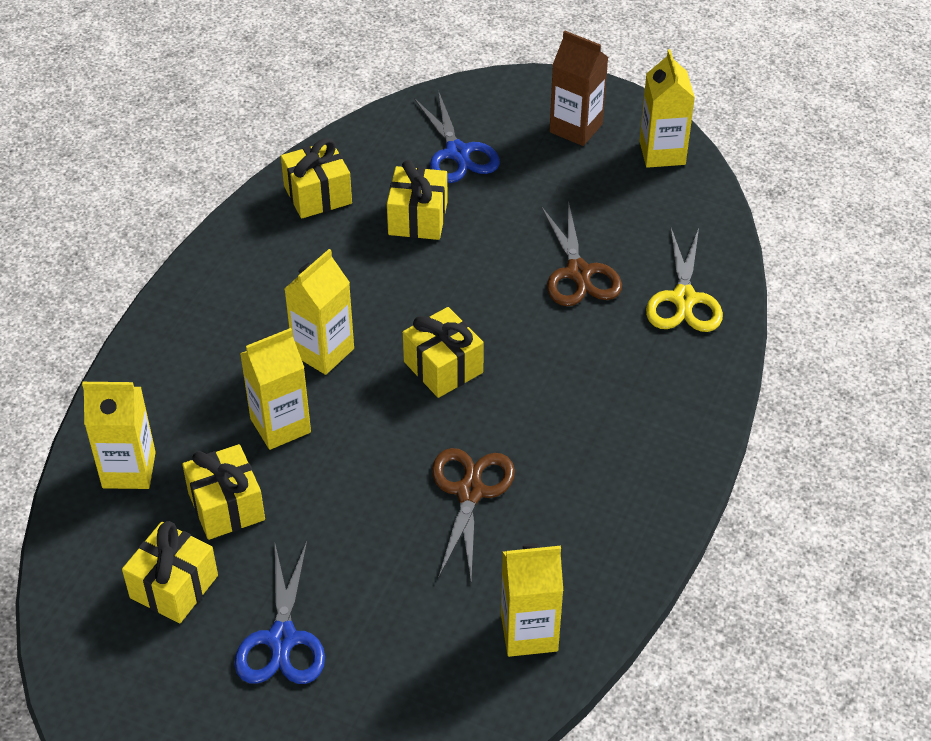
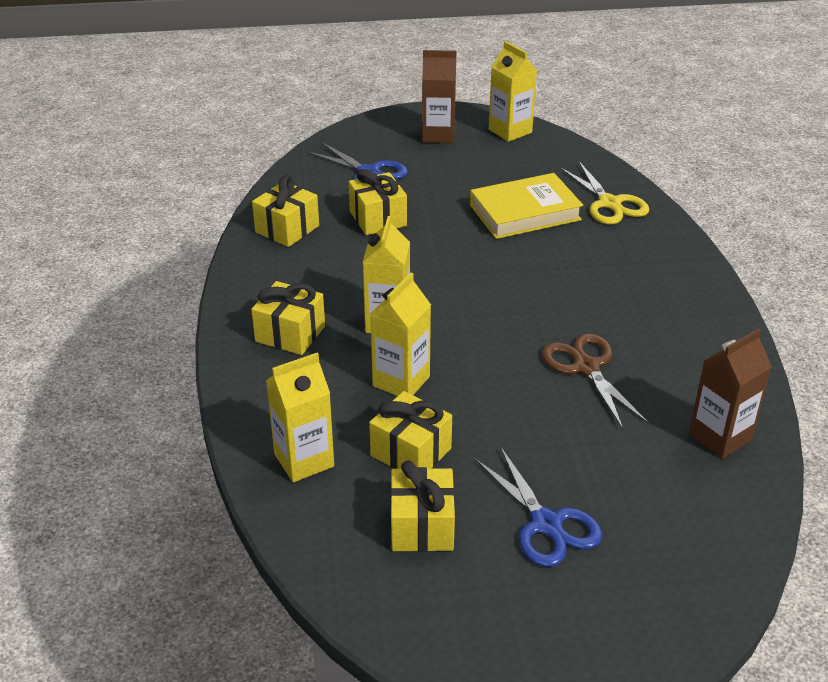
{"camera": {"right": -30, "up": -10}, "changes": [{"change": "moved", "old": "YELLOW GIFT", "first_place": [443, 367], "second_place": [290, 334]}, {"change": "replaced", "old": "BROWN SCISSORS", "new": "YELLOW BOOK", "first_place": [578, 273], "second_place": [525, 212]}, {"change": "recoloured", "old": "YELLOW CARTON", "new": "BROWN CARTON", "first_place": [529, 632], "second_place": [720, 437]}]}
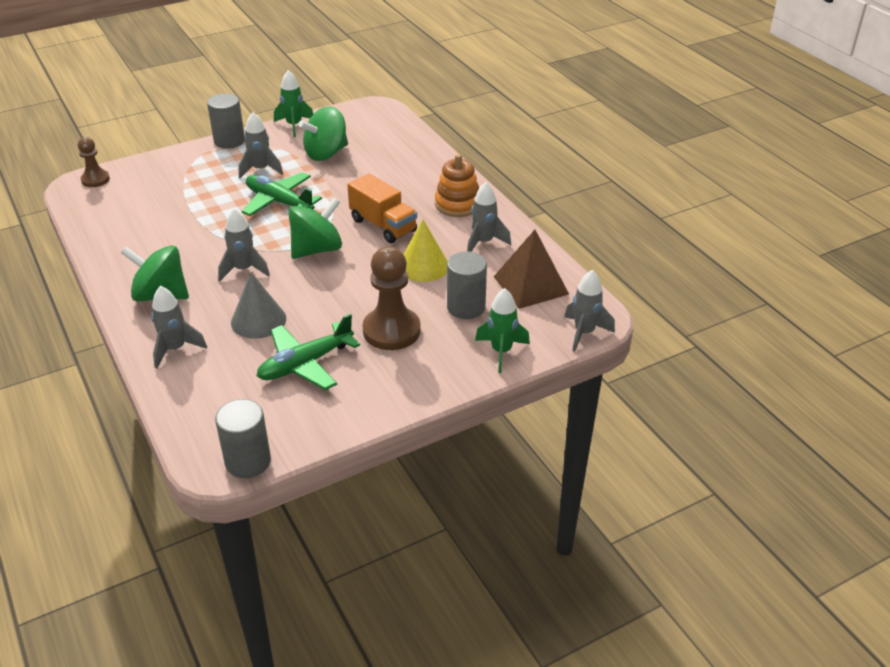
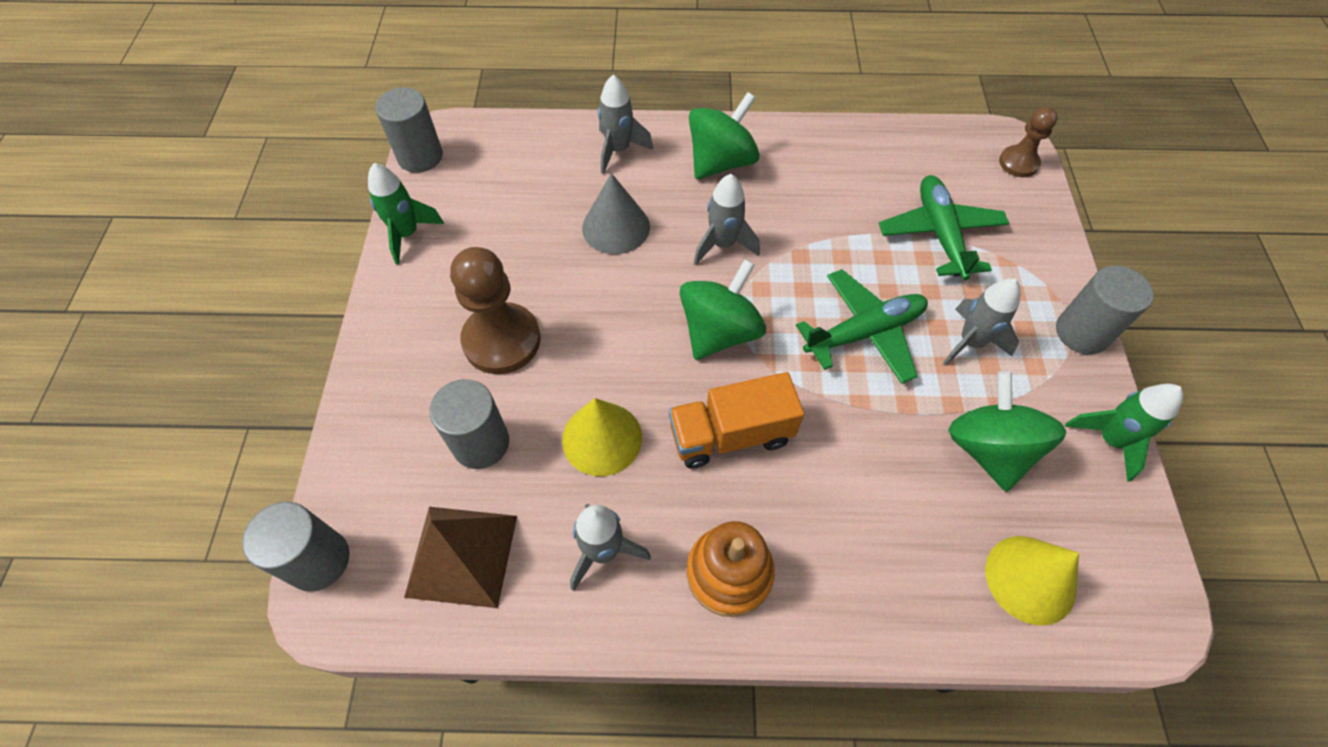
{"camera": {"right": 120, "up": 20}, "changes": [{"change": "replaced", "old": "GREY ROCKET", "new": "GREY CYLINDER", "first_place": [584, 333], "second_place": [318, 560]}, {"change": "moved", "old": "GREEN ROCKET", "first_place": [501, 351], "second_place": [407, 234]}, {"change": "turned", "old": "GREEN SPINNING TOP", "first_place": [317, 249], "second_place": [719, 332], "degrees": -135}, {"change": "moved", "old": "GREEN PLANE", "first_place": [305, 364], "second_place": [940, 234]}, {"change": "added", "new": "YELLOW CONE", "second_place": [1030, 579]}]}
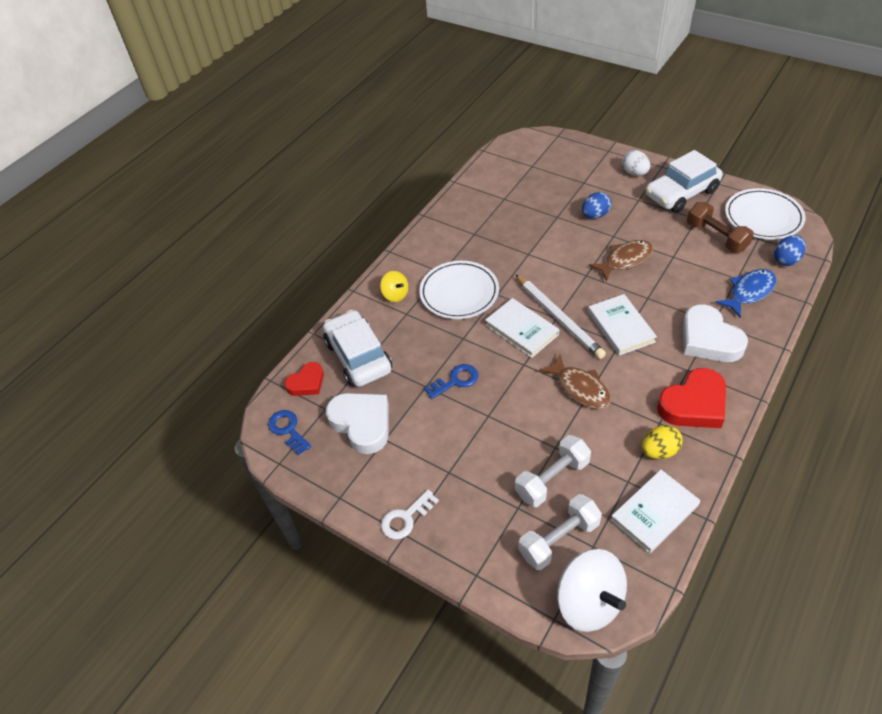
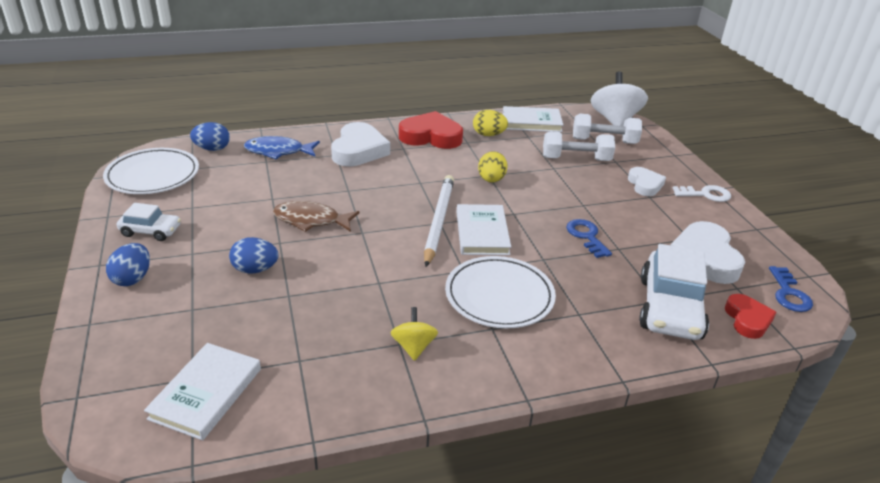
{"camera": {"right": -145, "up": -15}, "changes": [{"change": "recoloured", "old": "WHITE EGG", "new": "BLUE EGG", "first_place": [634, 173], "second_place": [132, 278]}, {"change": "resized", "old": "WHITE CAR", "first_place": [681, 193], "second_place": [151, 231], "factor": 0.54}, {"change": "moved", "old": "WHITE BOOK", "first_place": [621, 327], "second_place": [206, 393]}, {"change": "moved", "old": "YELLOW SPINNING TOP", "first_place": [395, 295], "second_place": [413, 347]}, {"change": "replaced", "old": "BROWN FISH", "new": "YELLOW EGG", "first_place": [580, 388], "second_place": [491, 180]}, {"change": "turned", "old": "BLUE KEY", "first_place": [455, 381], "second_place": [586, 236], "degrees": 60}, {"change": "added", "new": "WHITE HEART", "second_place": [645, 185]}, {"change": "turned", "old": "RED HEART", "first_place": [307, 383], "second_place": [747, 319], "degrees": 90}, {"change": "removed", "old": "BROWN DUMBBELL", "first_place": [716, 237]}]}
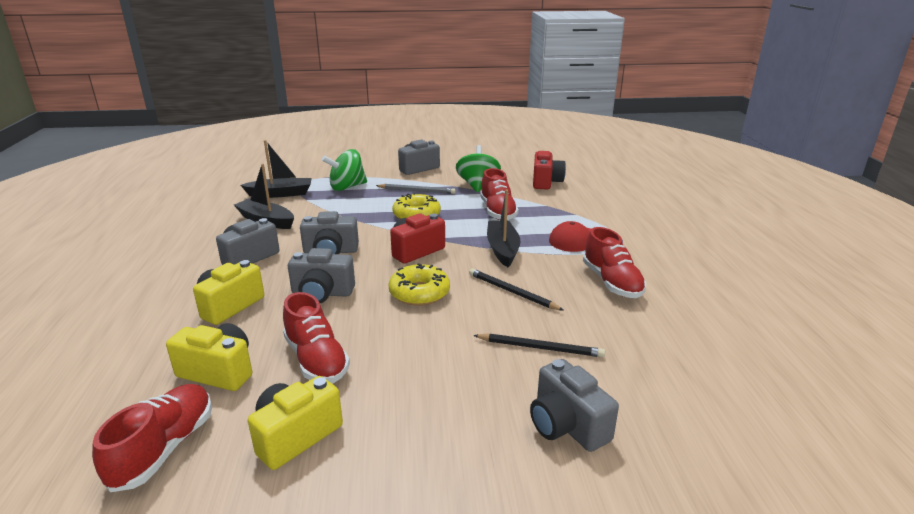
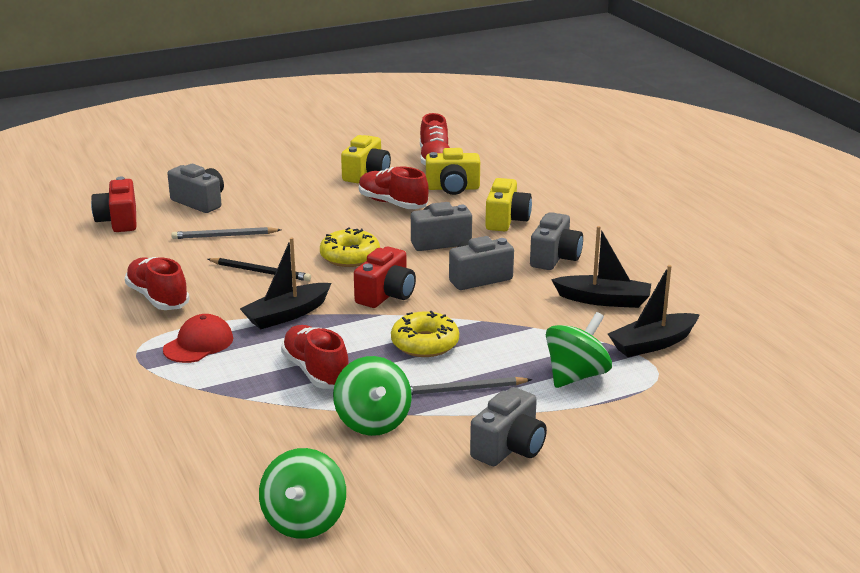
{"camera": {"right": 160, "up": 0}, "changes": [{"change": "moved", "old": "RED CAMERA", "first_place": [546, 182], "second_place": [118, 221]}, {"change": "recoloured", "old": "BLACK PENCIL", "new": "GREY PENCIL", "first_place": [540, 348], "second_place": [224, 236]}, {"change": "turned", "old": "BLACK BOAT", "first_place": [502, 249], "second_place": [286, 315], "degrees": 75}, {"change": "added", "new": "GREEN SPINNING TOP", "second_place": [304, 521]}]}
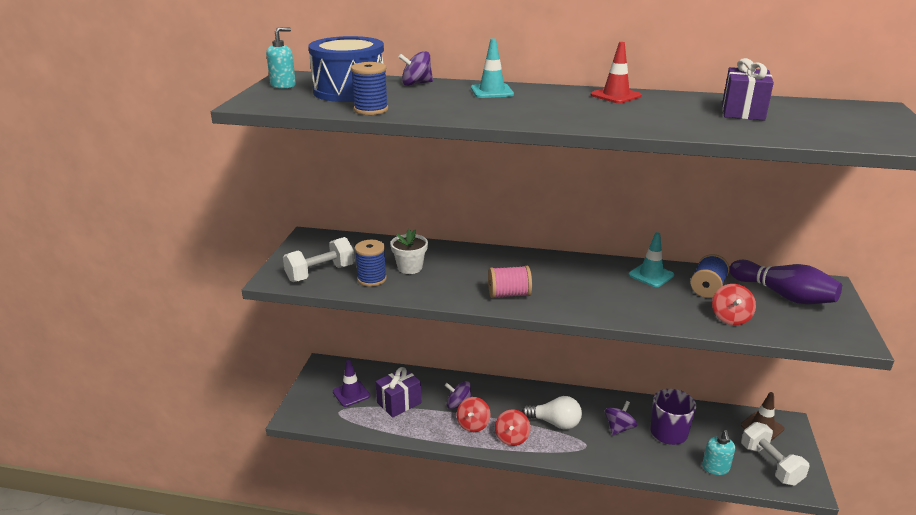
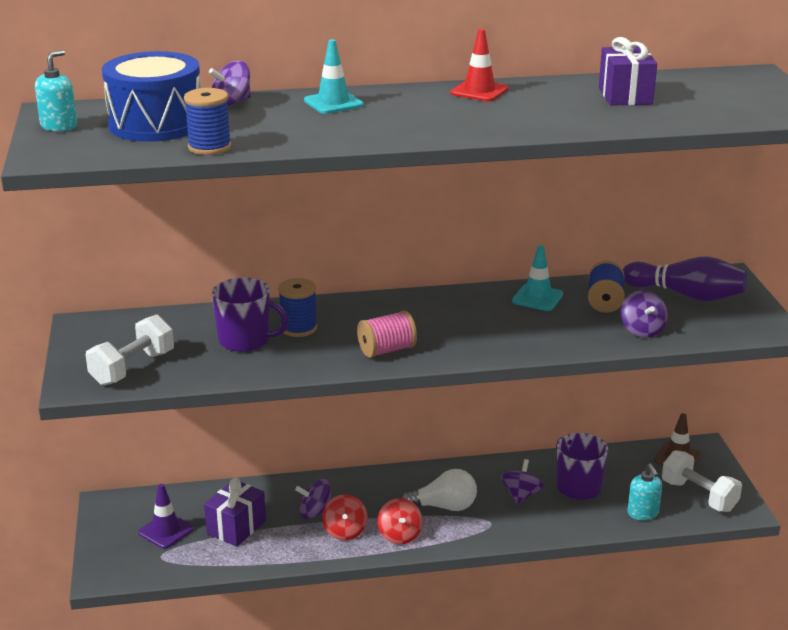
{"camera": {"right": -20, "up": 0}, "changes": [{"change": "replaced", "old": "WHITE FLOWER POT", "new": "PURPLE MUG", "first_place": [410, 267], "second_place": [245, 340]}, {"change": "moved", "old": "BLUE SPOOL", "first_place": [372, 279], "second_place": [298, 328]}, {"change": "recoloured", "old": "RED SPINNING TOP", "new": "PURPLE SPINNING TOP", "first_place": [730, 318], "second_place": [642, 330]}]}
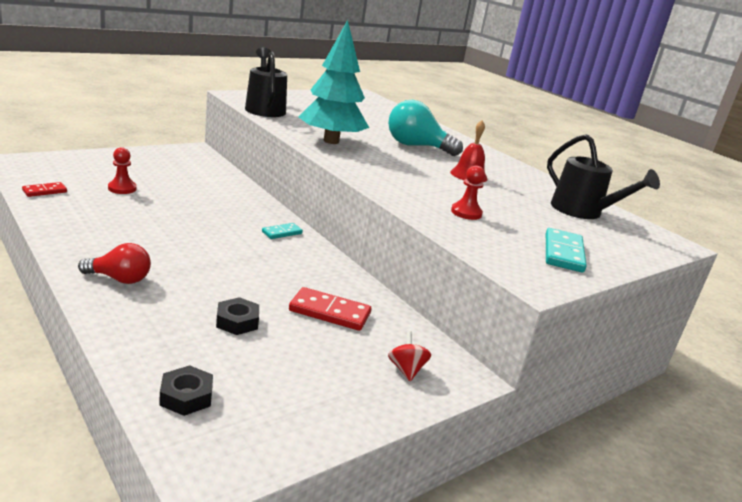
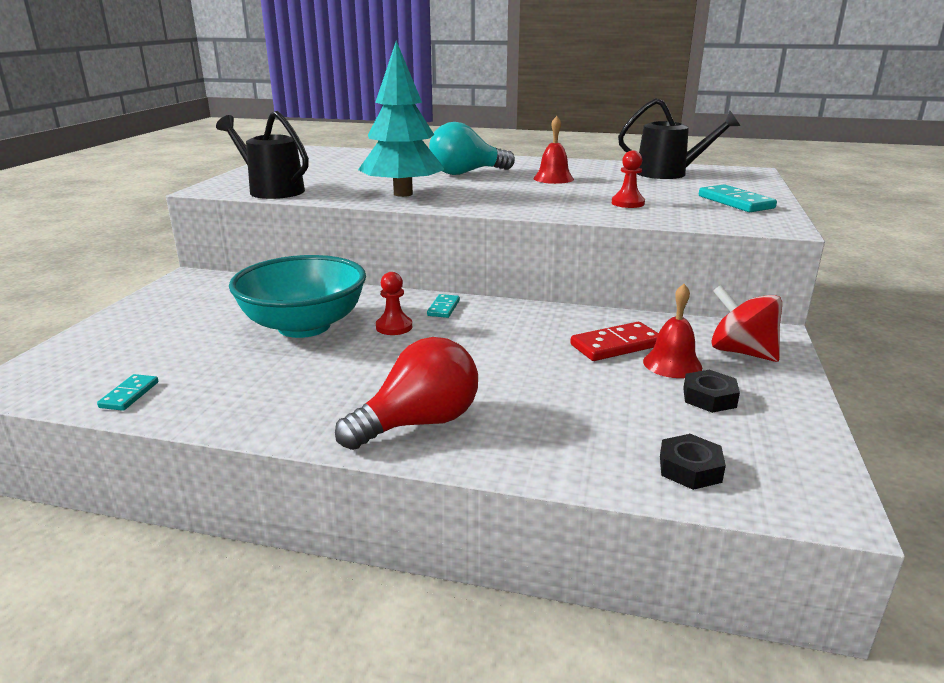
{"camera": {"right": -35, "up": 0}, "changes": [{"change": "recoloured", "old": "RED DOMINO", "new": "TURQUOISE DOMINO", "first_place": [45, 191], "second_place": [129, 395]}, {"change": "added", "new": "TURQUOISE BOWL", "second_place": [304, 326]}, {"change": "resized", "old": "RED LIGHT BULB", "first_place": [120, 279], "second_place": [419, 423], "factor": 1.57}, {"change": "moved", "old": "RED PAWN", "first_place": [122, 188], "second_place": [394, 327]}, {"change": "added", "new": "RED BELL", "second_place": [672, 364]}, {"change": "moved", "old": "BLACK NUT", "first_place": [237, 321], "second_place": [709, 397]}, {"change": "resized", "old": "RED SPINNING TOP", "first_place": [406, 370], "second_place": [741, 352], "factor": 1.79}]}
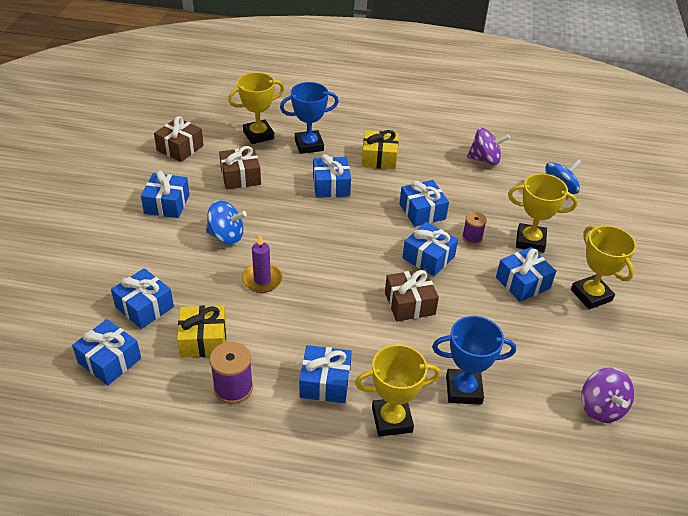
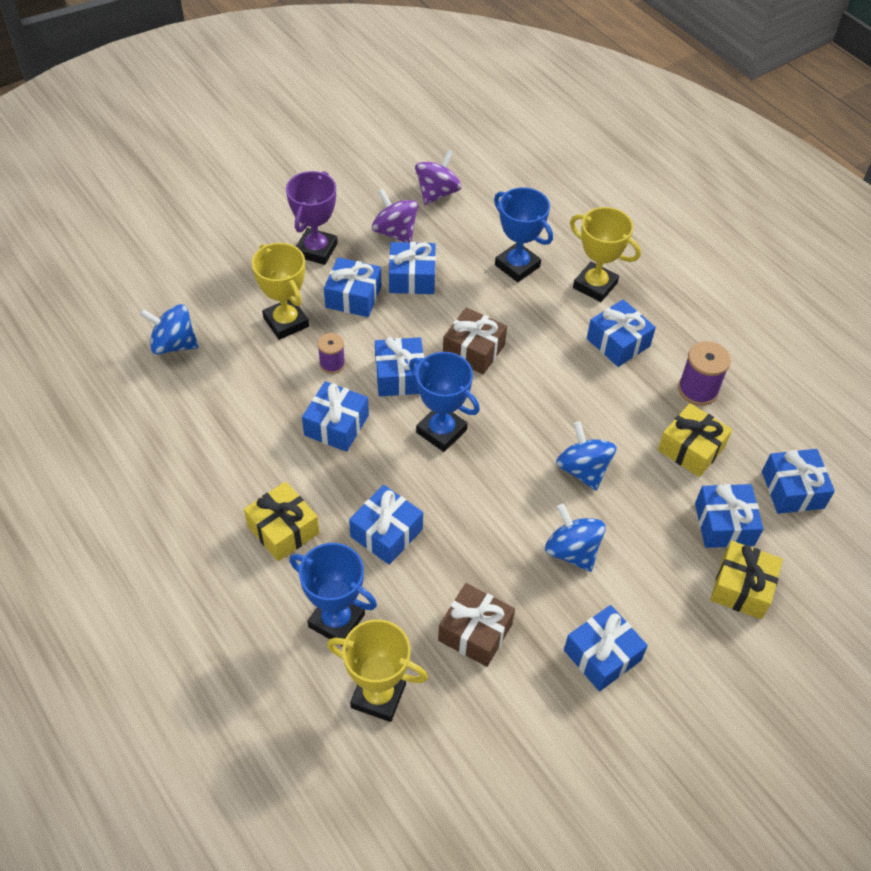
{"camera": {"right": -135, "up": 10}, "changes": [{"change": "recoloured", "old": "YELLOW TROPHY", "new": "PURPLE TROPHY", "first_place": [591, 295], "second_place": [316, 250]}, {"change": "moved", "old": "PURPLE SPINNING TOP", "first_place": [485, 160], "second_place": [395, 232]}, {"change": "added", "new": "BLUE GIFT", "second_place": [412, 278]}, {"change": "added", "new": "BLUE TROPHY", "second_place": [441, 431]}, {"change": "replaced", "old": "PURPLE CANDLE", "new": "BLUE SPINNING TOP", "first_place": [262, 280], "second_place": [583, 470]}, {"change": "added", "new": "YELLOW GIFT", "second_place": [742, 587]}, {"change": "removed", "old": "BROWN GIFT", "first_place": [180, 148]}]}
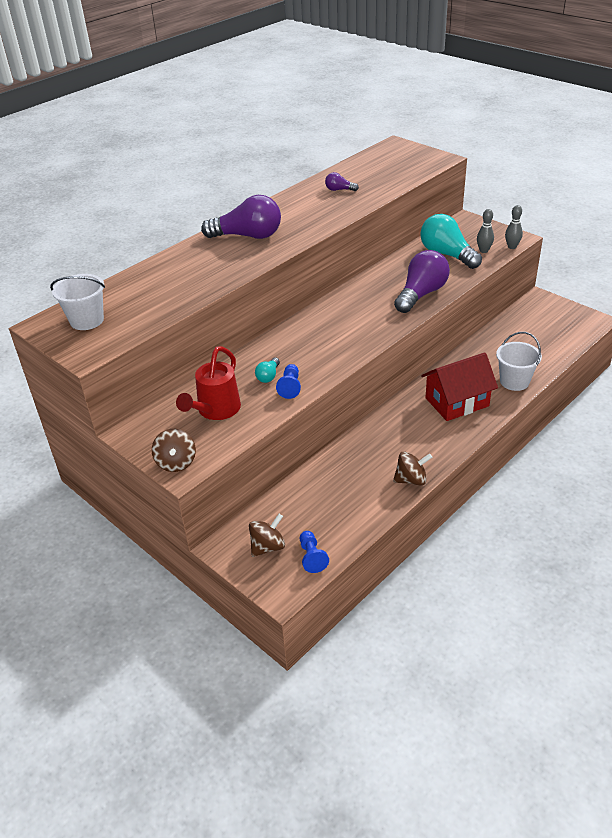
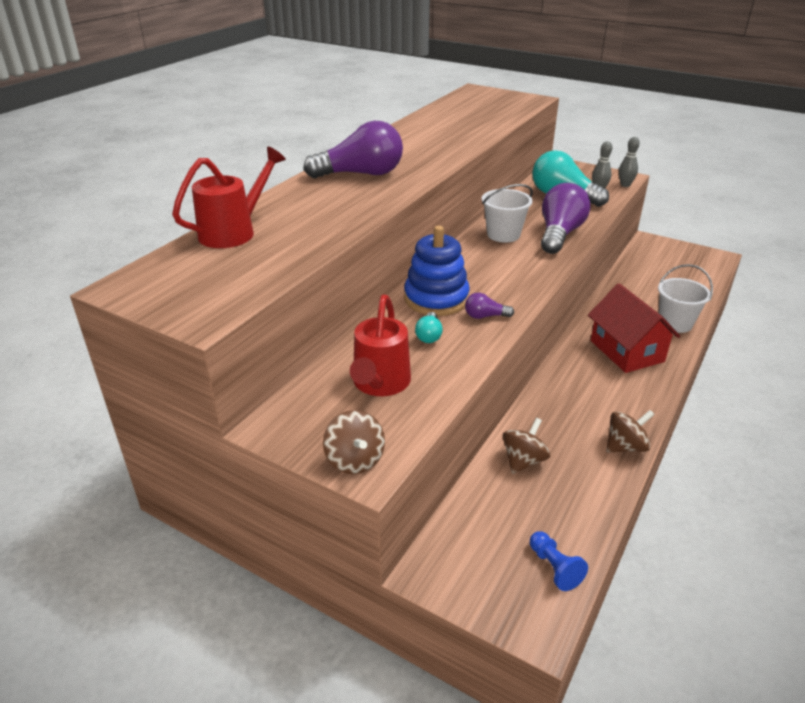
{"camera": {"right": -15, "up": -5}, "changes": [{"change": "added", "new": "RED WATERING CAN", "second_place": [234, 232]}, {"change": "added", "new": "BLUE STACKING TOY", "second_place": [436, 299]}, {"change": "moved", "old": "PURPLE LIGHT BULB", "first_place": [339, 190], "second_place": [485, 316]}, {"change": "moved", "old": "WHITE BUCKET", "first_place": [87, 320], "second_place": [503, 235]}, {"change": "moved", "old": "BROWN SPINNING TOP", "first_place": [267, 547], "second_place": [523, 460]}, {"change": "turned", "old": "RED HOUSE", "first_place": [457, 402], "second_place": [626, 351], "degrees": -75}, {"change": "removed", "old": "BLUE PAWN", "first_place": [290, 387]}]}
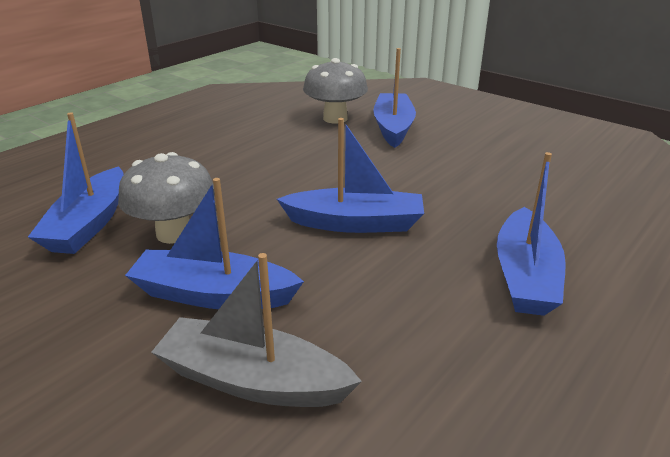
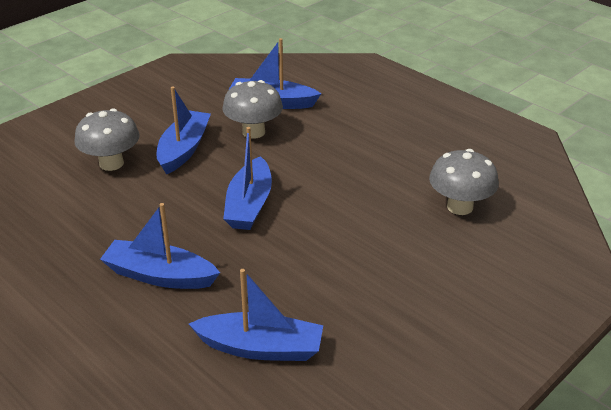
{"camera": {"right": 95, "up": 5}, "changes": [{"change": "replaced", "old": "GREY BOAT", "new": "GREY MUSHROOM", "first_place": [253, 380], "second_place": [111, 163]}, {"change": "moved", "old": "BLUE BOAT", "first_place": [393, 128], "second_place": [261, 348]}]}
